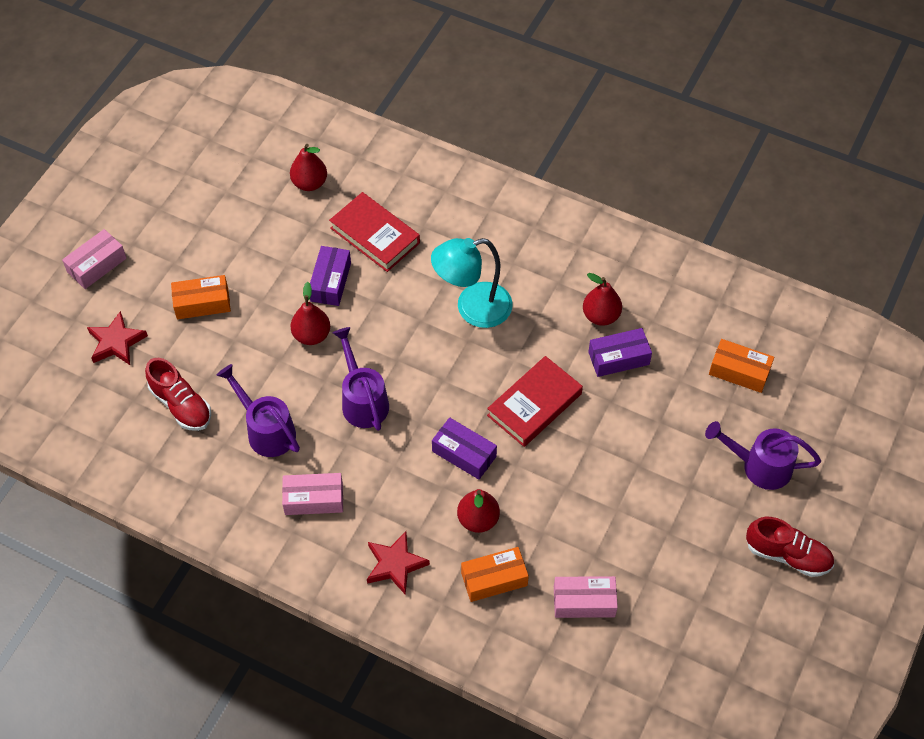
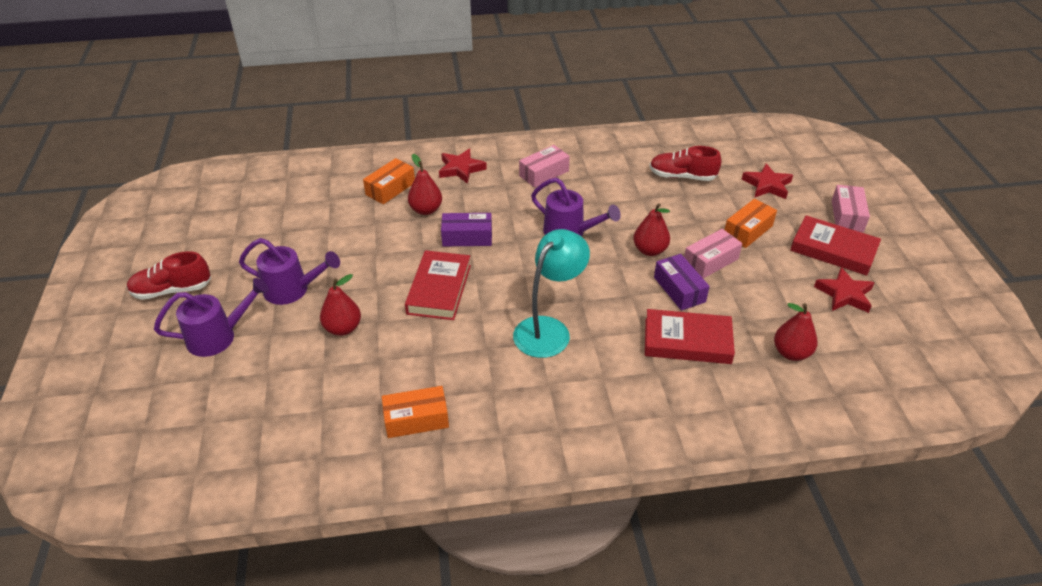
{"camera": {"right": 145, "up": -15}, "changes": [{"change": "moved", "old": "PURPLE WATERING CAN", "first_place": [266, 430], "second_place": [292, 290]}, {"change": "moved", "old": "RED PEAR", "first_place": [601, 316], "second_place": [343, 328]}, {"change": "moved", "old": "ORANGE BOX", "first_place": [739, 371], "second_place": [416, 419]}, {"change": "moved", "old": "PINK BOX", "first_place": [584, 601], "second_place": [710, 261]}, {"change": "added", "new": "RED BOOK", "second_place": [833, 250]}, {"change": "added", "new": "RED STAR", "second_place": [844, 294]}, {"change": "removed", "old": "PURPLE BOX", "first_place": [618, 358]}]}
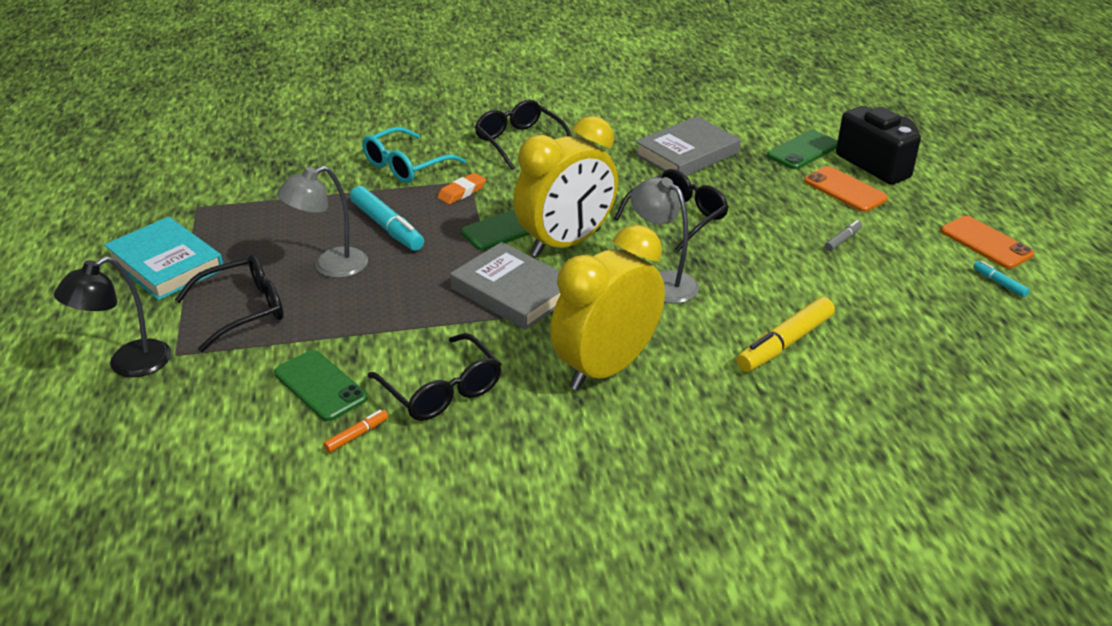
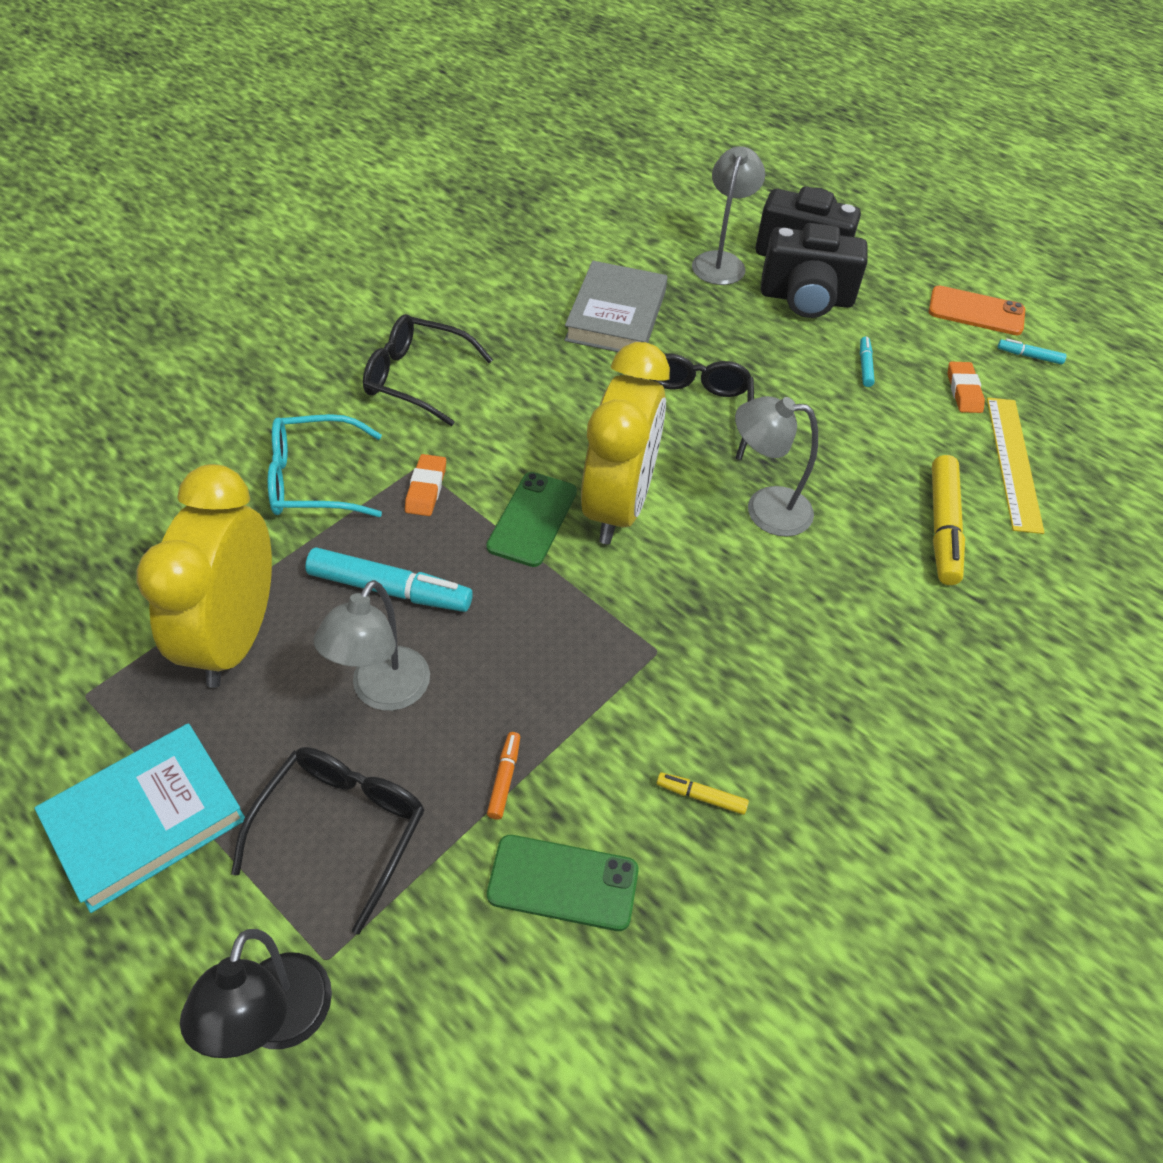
{"camera": {"right": -40, "up": 15}, "changes": [{"change": "turned", "old": "TURQUOISE BOOK", "first_place": [166, 264], "second_place": [146, 819], "degrees": -45}, {"change": "moved", "old": "YELLOW CLOCK", "first_place": [606, 368], "second_place": [235, 637]}, {"change": "turned", "old": "TURQUOISE GLASSES", "first_place": [406, 166], "second_place": [313, 480], "degrees": 75}, {"change": "moved", "old": "ORANGE MARKER", "first_place": [357, 435], "second_place": [504, 778]}, {"change": "replaced", "old": "BLACK GLASSES", "new": "YELLOW MARKER", "first_place": [441, 390], "second_place": [701, 796]}, {"change": "replaced", "old": "GREEN PHONE", "new": "GREY LAMP", "first_place": [803, 150], "second_place": [721, 261]}, {"change": "replaced", "old": "ORANGE PHONE", "new": "BLACK CAMERA", "first_place": [845, 190], "second_place": [806, 298]}, {"change": "recoloured", "old": "GREY MARKER", "new": "TURQUOISE MARKER", "first_place": [843, 240], "second_place": [865, 366]}, {"change": "added", "new": "ORANGE ERASER", "second_place": [963, 391]}, {"change": "added", "new": "YELLOW RULER", "second_place": [1013, 463]}, {"change": "removed", "old": "GREY BOOK", "first_place": [513, 292]}]}
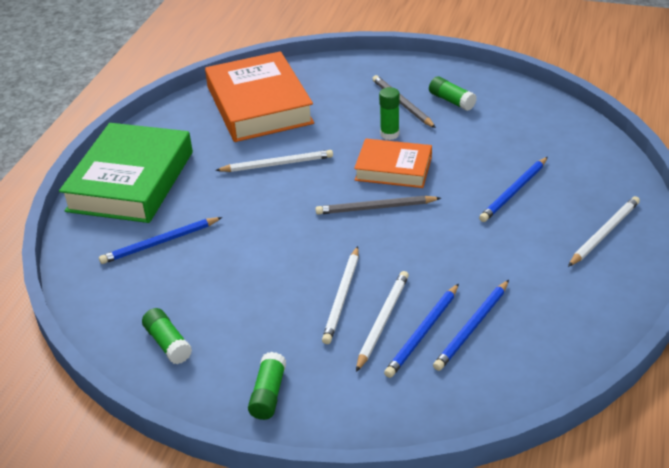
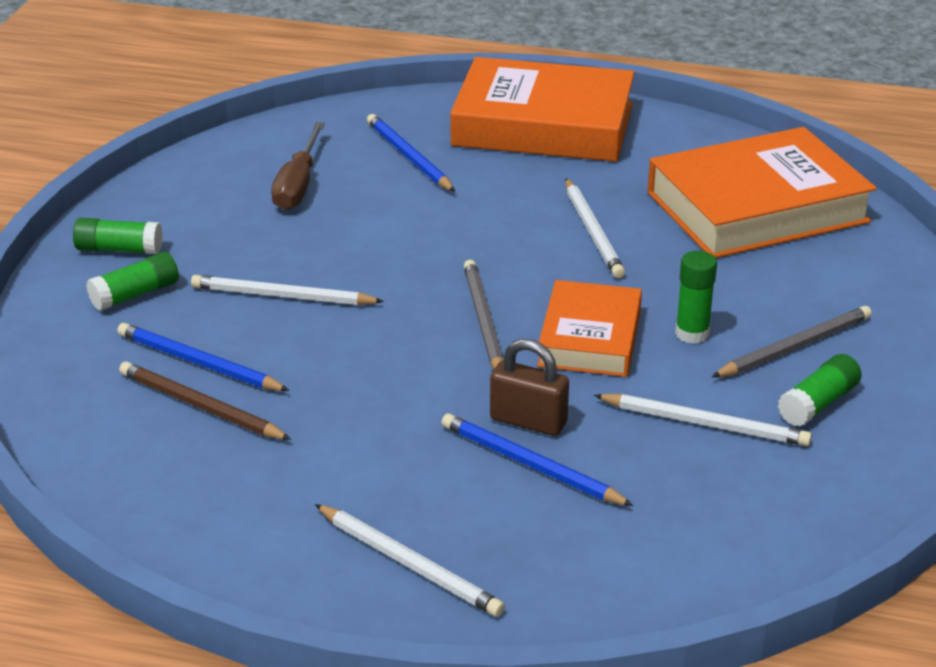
{"camera": {"right": 85, "up": -5}, "changes": [{"change": "moved", "old": "GREEN GLUE STICK", "first_place": [168, 343], "second_place": [135, 294]}, {"change": "recoloured", "old": "BLUE PENCIL", "new": "BROWN PENCIL", "first_place": [472, 327], "second_place": [200, 406]}, {"change": "added", "new": "BROWN SCREWDRIVER", "second_place": [298, 185]}, {"change": "recoloured", "old": "GREEN BOOK", "new": "ORANGE BOOK", "first_place": [131, 181], "second_place": [543, 124]}, {"change": "added", "new": "BROWN PADLOCK", "second_place": [528, 421]}, {"change": "moved", "old": "WHITE PENCIL", "first_place": [382, 321], "second_place": [705, 423]}]}
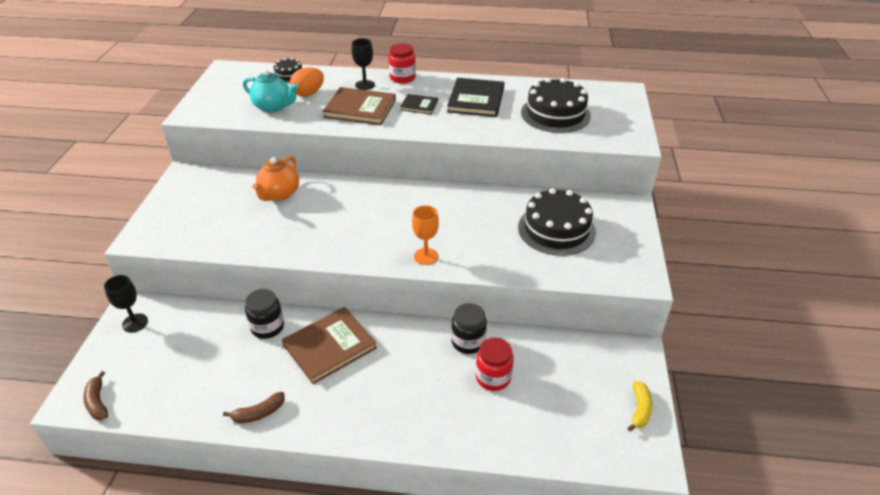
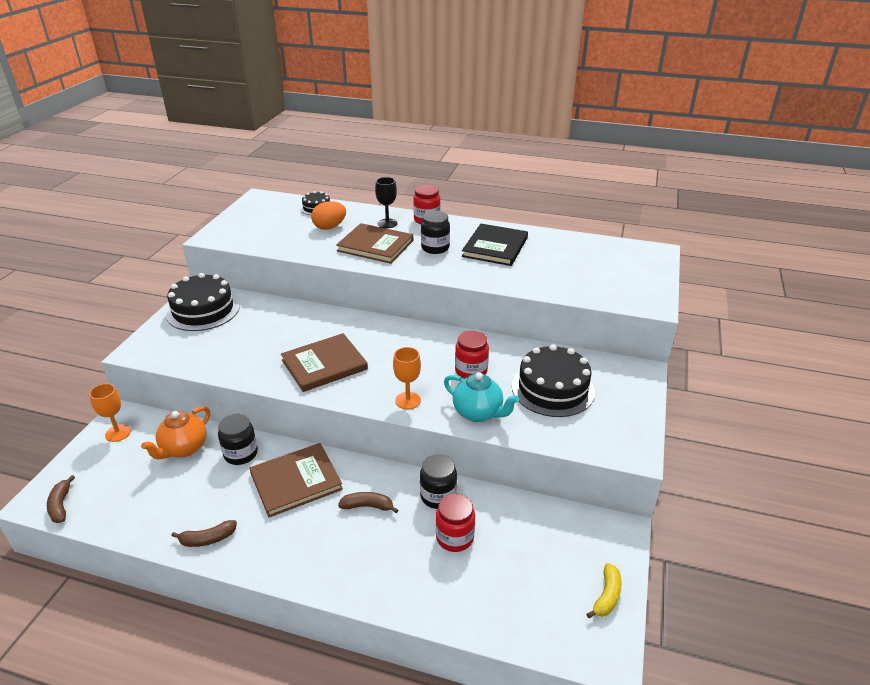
{"camera": {"right": 10, "up": -5}, "changes": [{"change": "recoloured", "old": "BLACK GOBLET", "new": "ORANGE GOBLET", "first_place": [135, 323], "second_place": [118, 433]}, {"change": "moved", "old": "ORANGE TEAPOT", "first_place": [279, 194], "second_place": [184, 448]}, {"change": "moved", "old": "BLACK CAKE", "first_place": [555, 114], "second_place": [203, 310]}, {"change": "added", "new": "BROWN BOOK", "second_place": [324, 364]}, {"change": "added", "new": "BROWN BANANA", "second_place": [368, 506]}, {"change": "replaced", "old": "BLACK BOOK", "new": "BLACK JAR", "first_place": [419, 105], "second_place": [435, 248]}, {"change": "moved", "old": "TURQUOISE TEAPOT", "first_place": [273, 107], "second_place": [478, 413]}, {"change": "added", "new": "RED JAR", "second_place": [471, 371]}]}
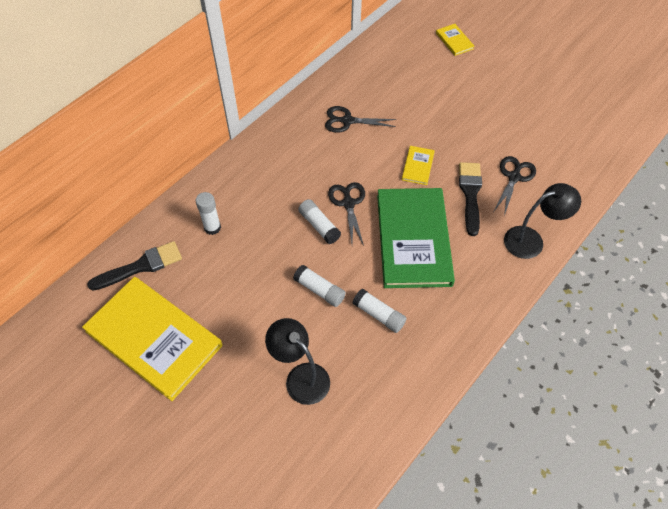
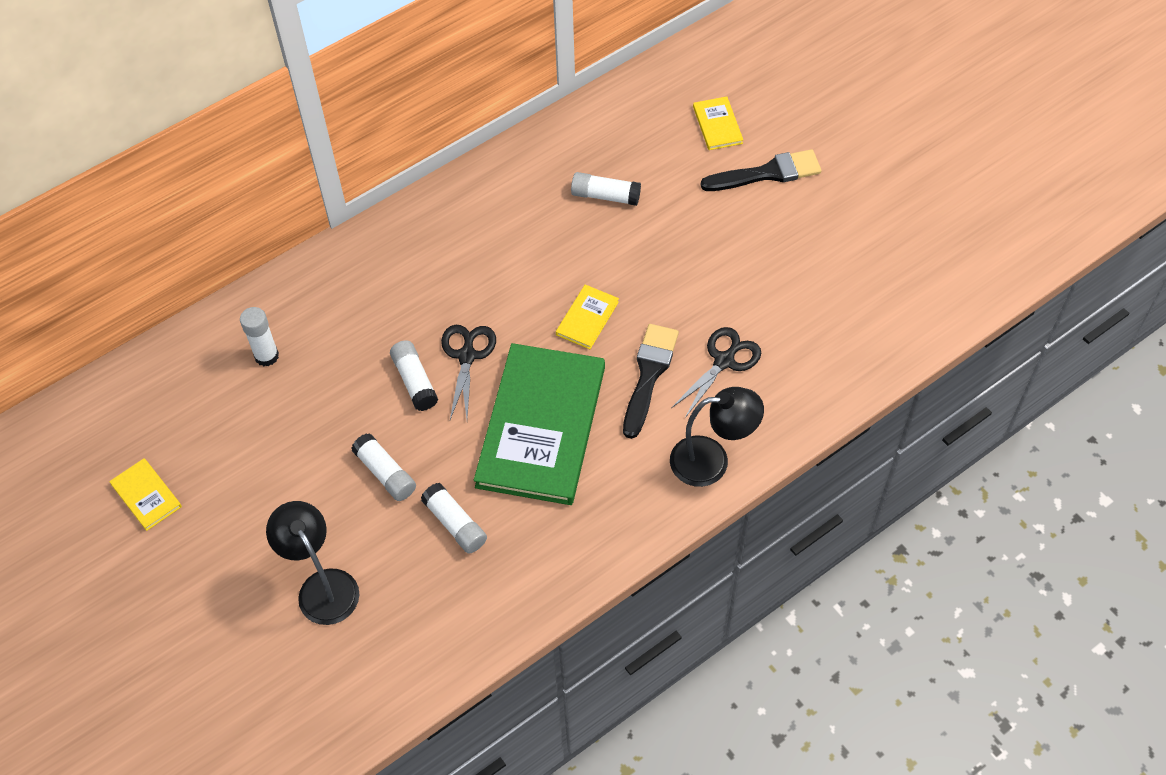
{"camera": {"right": 15, "up": 0}, "changes": [{"change": "resized", "old": "YELLOW BOOK", "first_place": [154, 338], "second_place": [146, 495], "factor": 0.41}, {"change": "added", "new": "WHITE GLUE STICK", "second_place": [605, 196]}, {"change": "moved", "old": "BLACK BRUSH", "first_place": [141, 266], "second_place": [767, 173]}, {"change": "removed", "old": "BLACK SCISSORS", "first_place": [347, 121]}]}
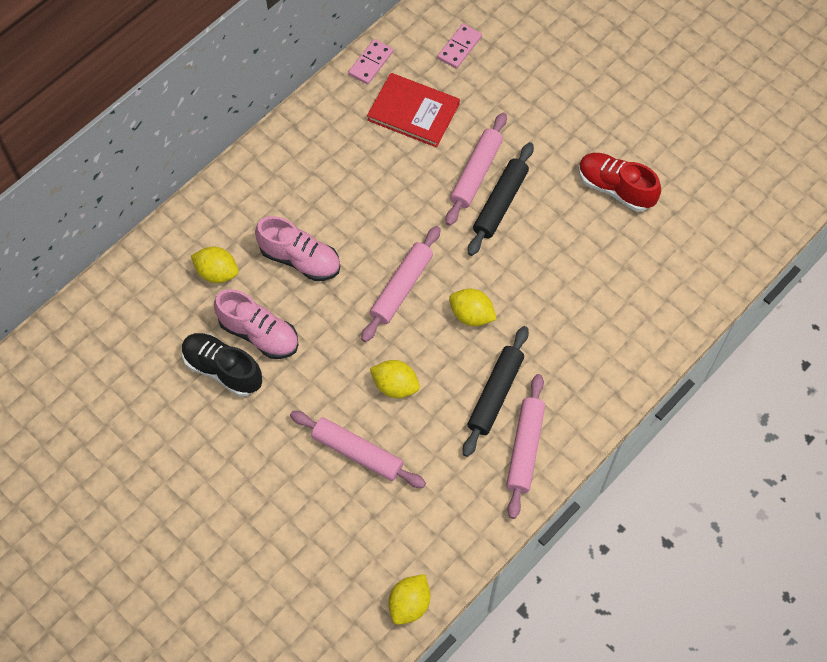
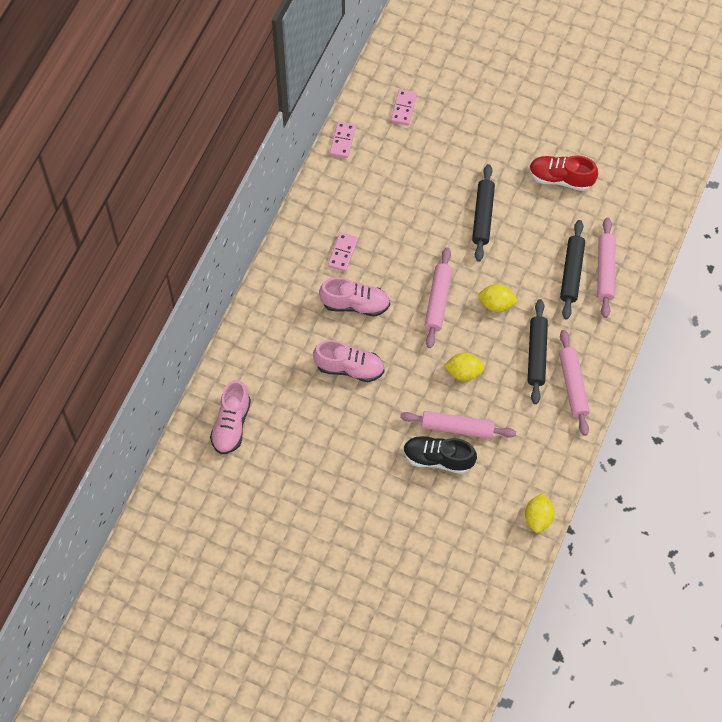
{"camera": {"right": -20, "up": 0}, "changes": [{"change": "added", "new": "PINK SHOE", "second_place": [231, 424]}, {"change": "added", "new": "PINK DOMINO", "second_place": [343, 253]}, {"change": "moved", "old": "BLACK SHOE", "first_place": [223, 369], "second_place": [438, 458]}, {"change": "added", "new": "BLACK ROLLING PIN", "second_place": [571, 273]}, {"change": "moved", "old": "PINK ROLLING PIN", "first_place": [476, 173], "second_place": [605, 271]}, {"change": "removed", "old": "YELLOW LEMON", "first_place": [217, 272]}, {"change": "removed", "old": "RED BOOK", "first_place": [413, 112]}]}
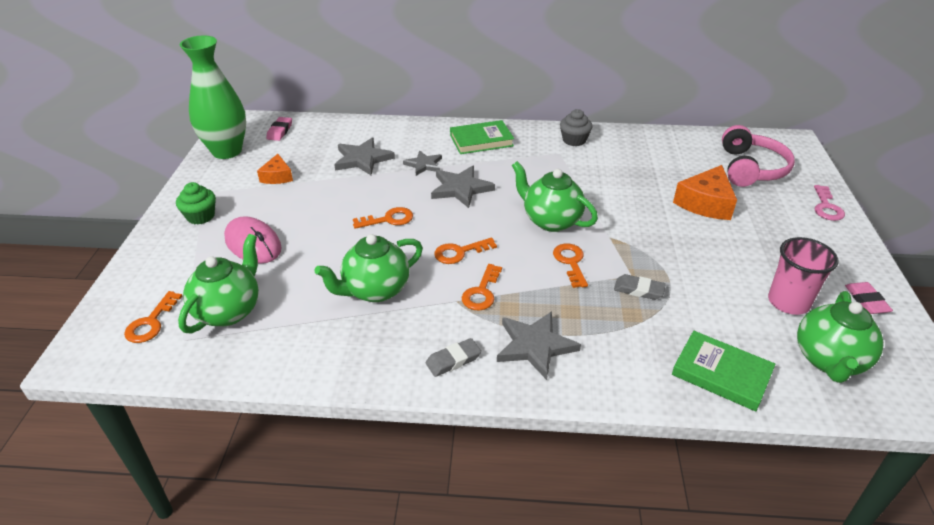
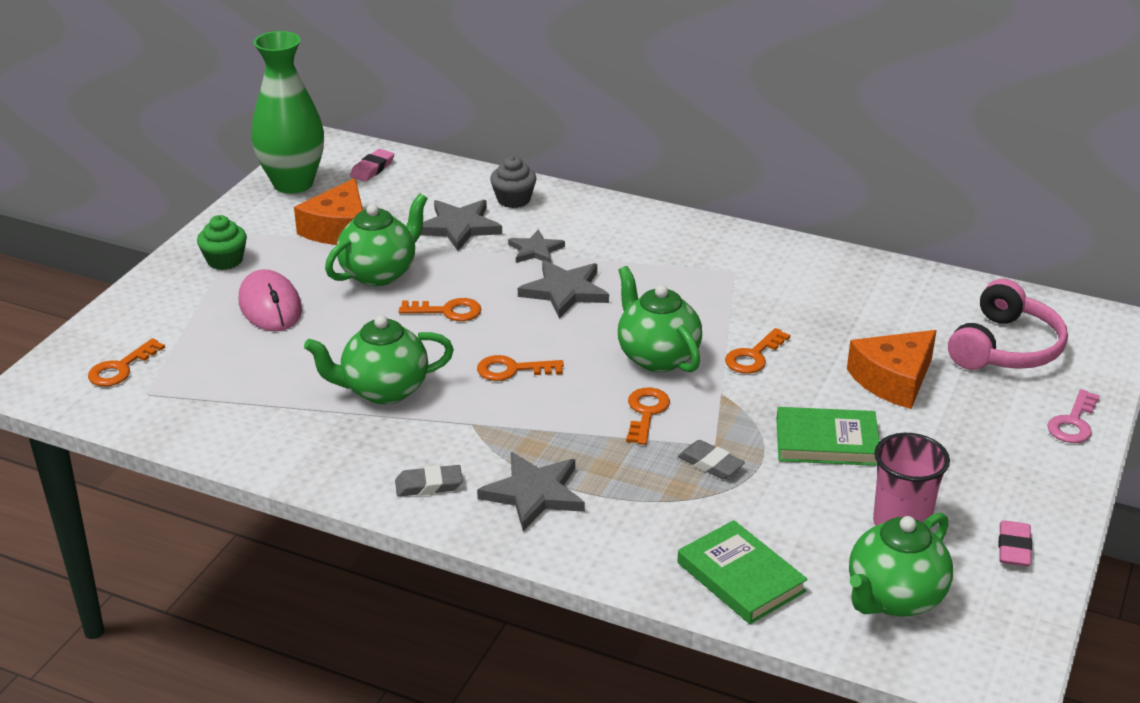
{"camera": {"right": 20, "up": -5}, "changes": [{"change": "resized", "old": "ORANGE CHEESE", "first_place": [277, 176], "second_place": [339, 229], "factor": 1.67}, {"change": "moved", "old": "GREEN TEAPOT", "first_place": [229, 311], "second_place": [379, 273]}, {"change": "moved", "old": "GREY CUPCAKE", "first_place": [574, 140], "second_place": [513, 199]}, {"change": "moved", "old": "ORANGE KEY", "first_place": [481, 292], "second_place": [753, 356]}, {"change": "moved", "old": "GREEN BOOK", "first_place": [481, 140], "second_place": [826, 442]}]}
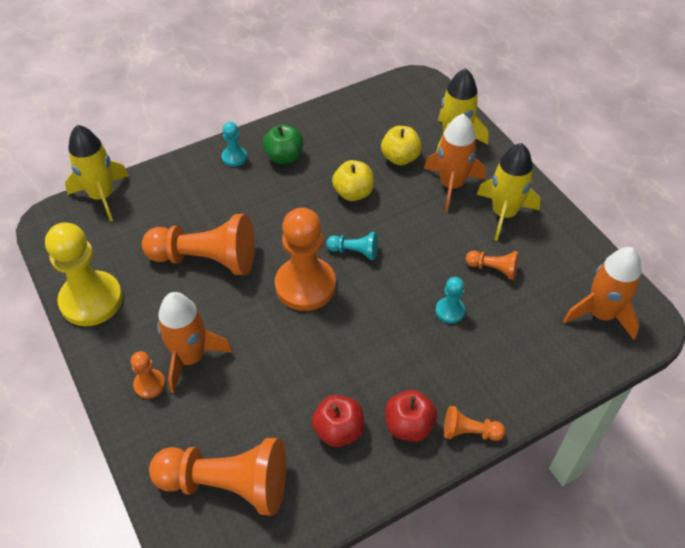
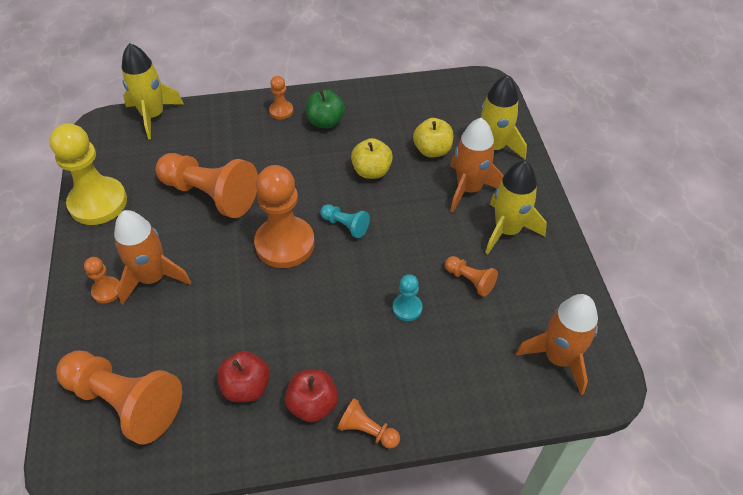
{"camera": {"right": 20, "up": 0}, "changes": [{"change": "recoloured", "old": "TURQUOISE PAWN", "new": "ORANGE PAWN", "first_place": [234, 157], "second_place": [281, 111]}]}
